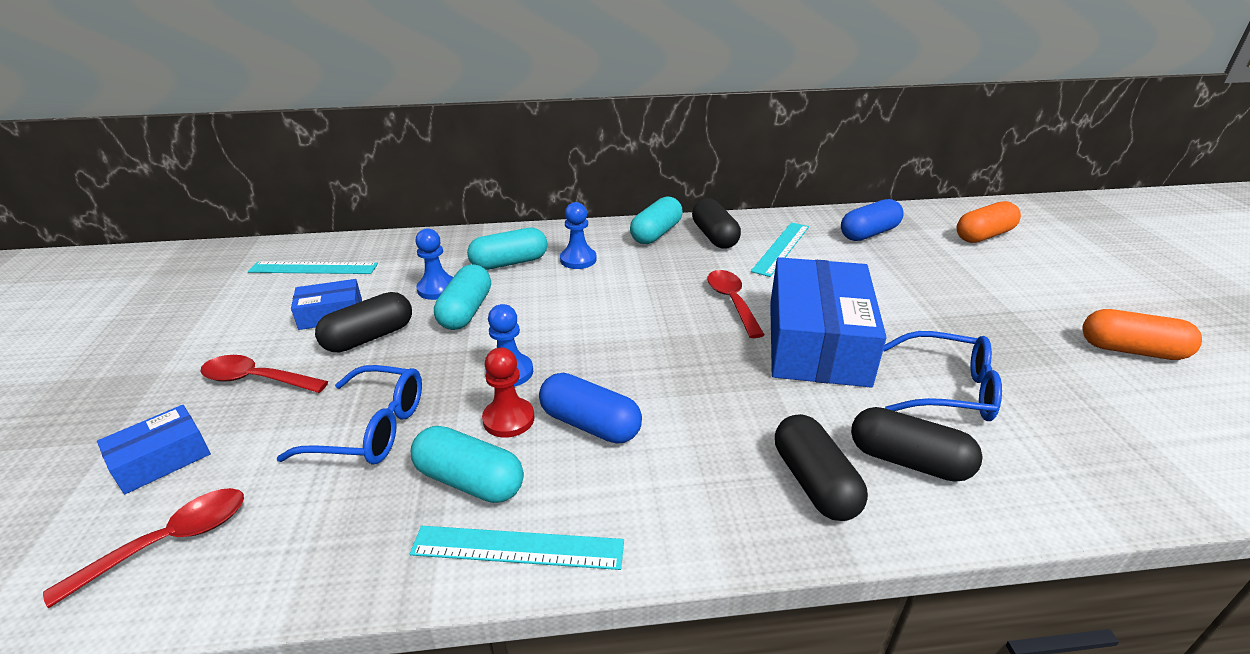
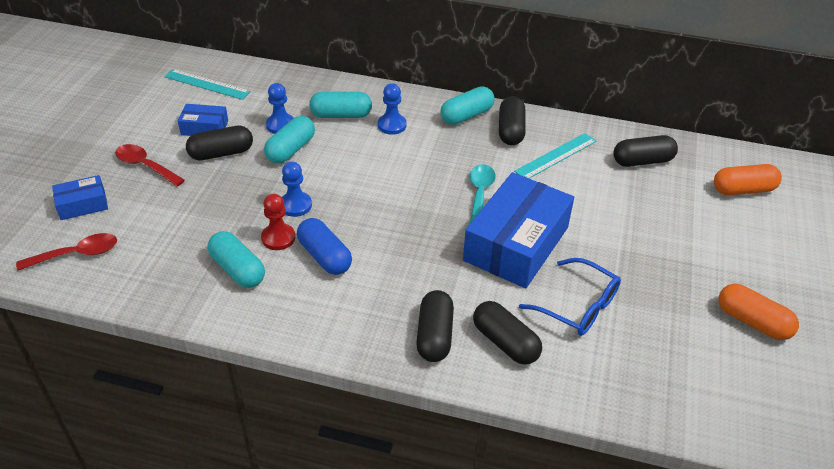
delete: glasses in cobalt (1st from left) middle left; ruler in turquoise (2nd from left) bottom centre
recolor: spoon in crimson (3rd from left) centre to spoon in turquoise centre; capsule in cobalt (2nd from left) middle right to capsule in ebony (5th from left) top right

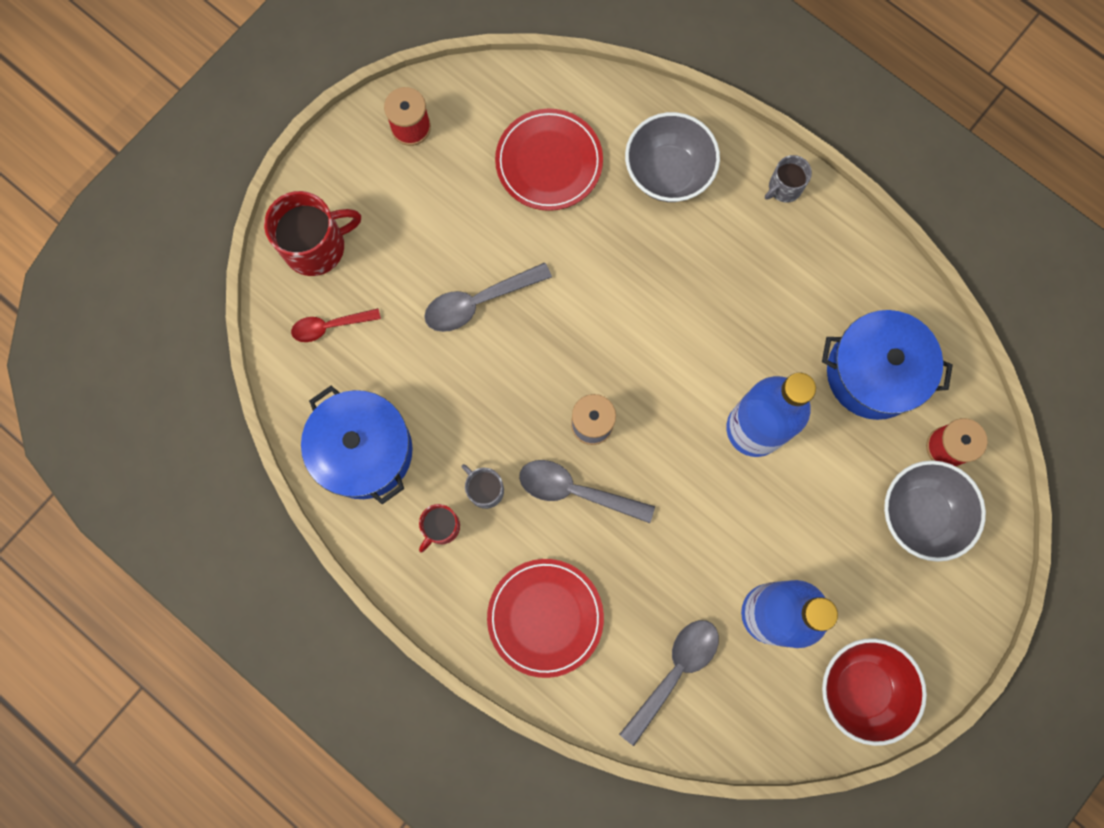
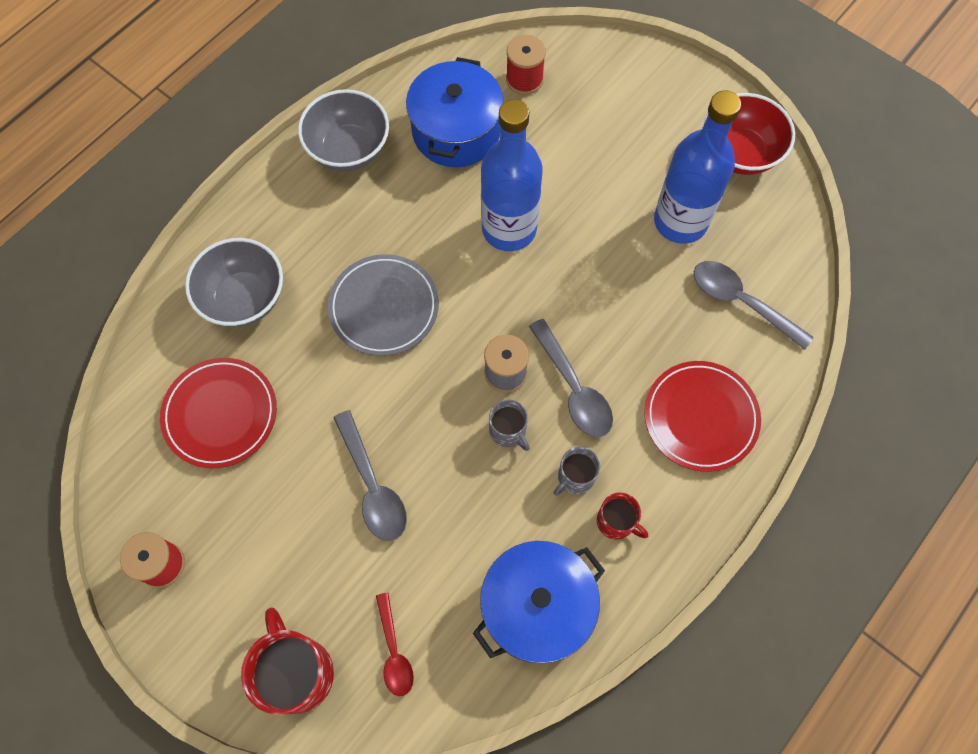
insert: dinner plate in grey centre
move: mug in grey (2nd from left in the first image) top right to mug in grey (1st from left) centre; deep dish in grey (2nd from left) middle right to top centre
rotate: spoon in grey (2nd from left) centre = centre 45 degrees counterclockwise

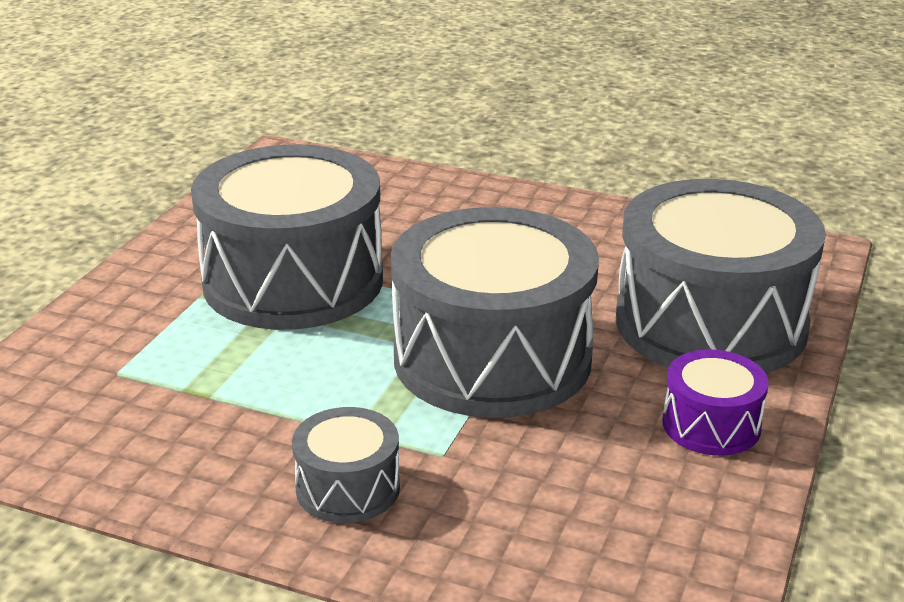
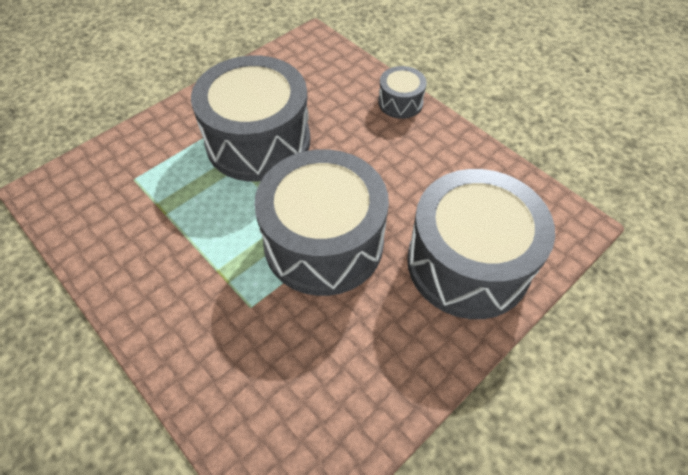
delete: drum in purple bottom right
move: drum in grey (2nd from left in the first image) bottom centre to drum in grey (3rd from left) top centre

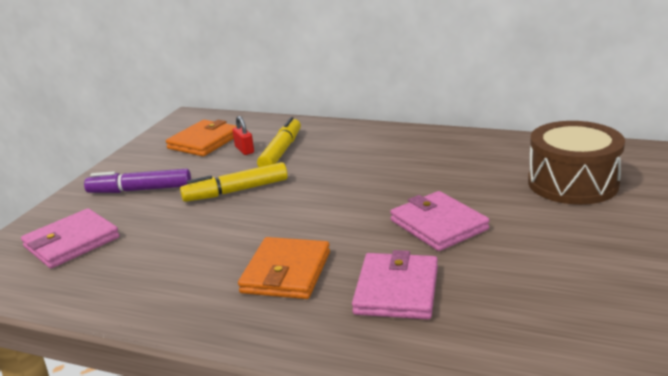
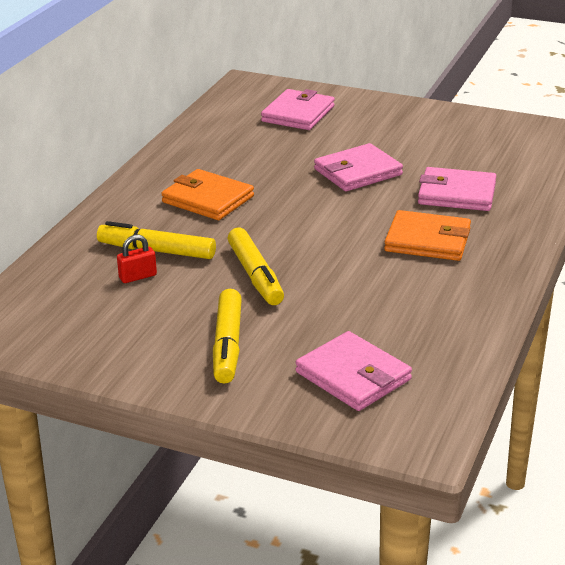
move: billfold in orange-coloured (1st from left) middle left to centre
replace: drum in dark brown middle right to billfold in pink (1st from left) top centre
recolor: marker pen in purple middle left to marker pen in yellow (2nd from left) centre

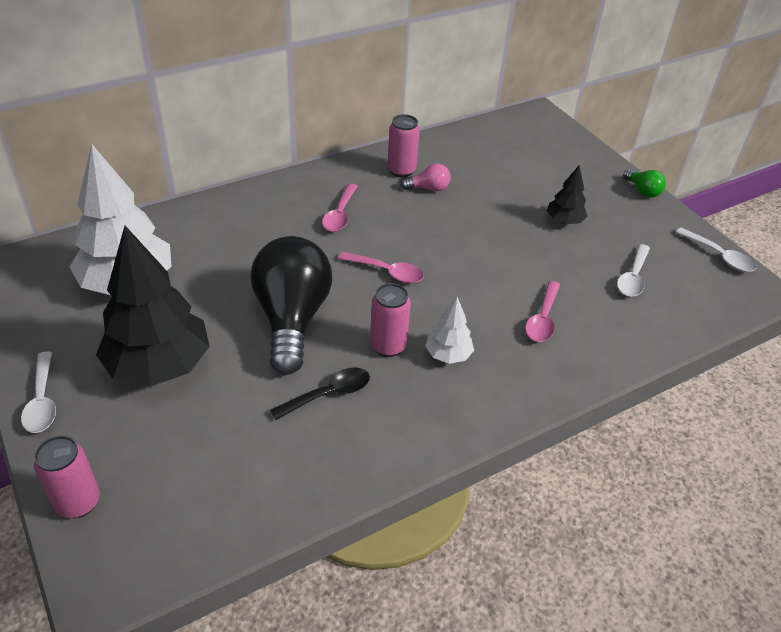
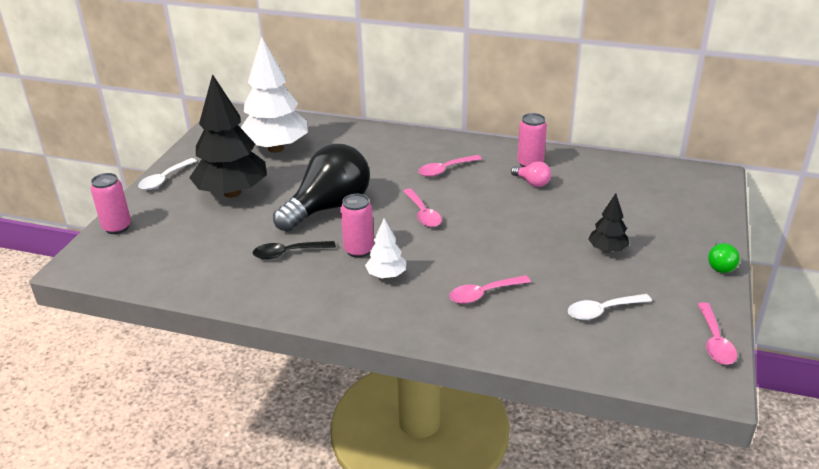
recolor: spoon in snow-white (3rd from left) middle right to spoon in pink (4th from left) bottom right
rotate: spoon in ebony centre = centre 150 degrees clockwise

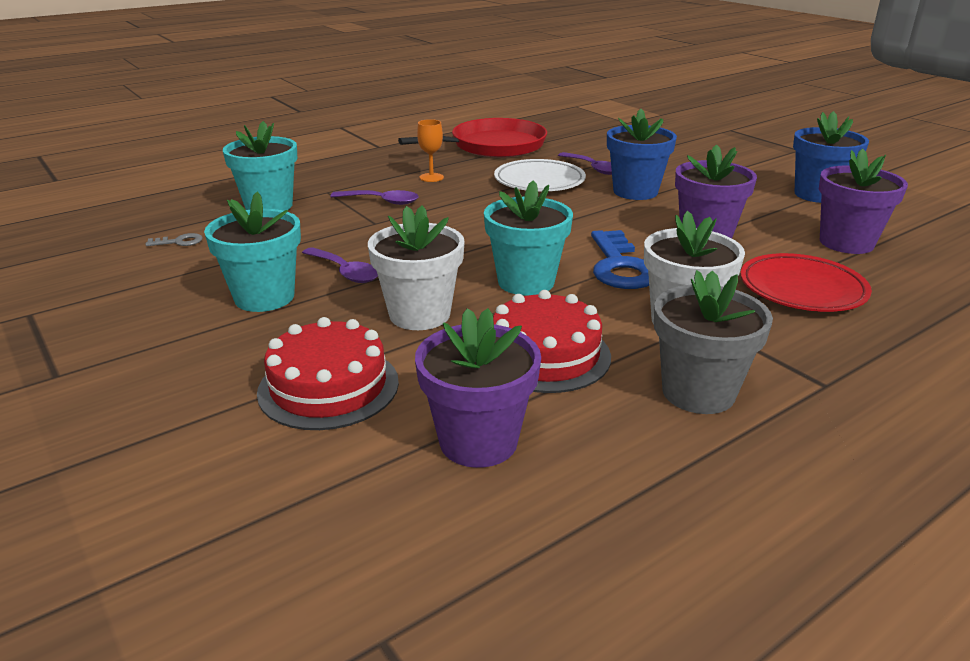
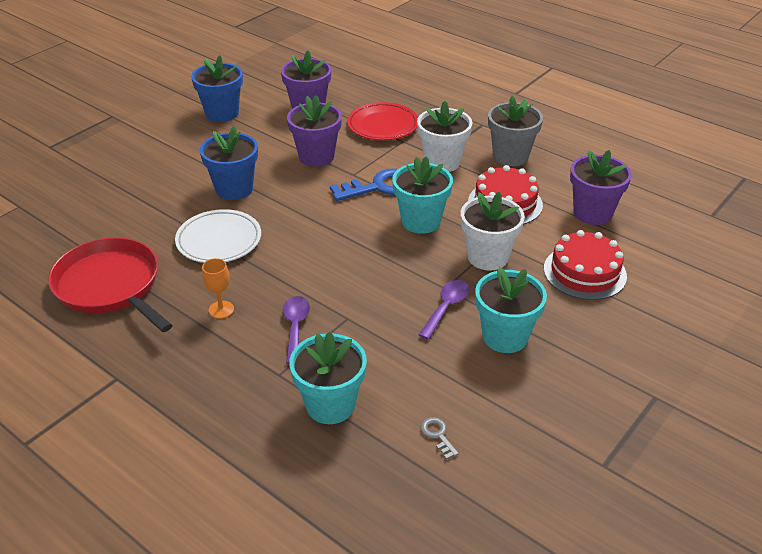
delete: spoon in purple (3rd from left) top centre

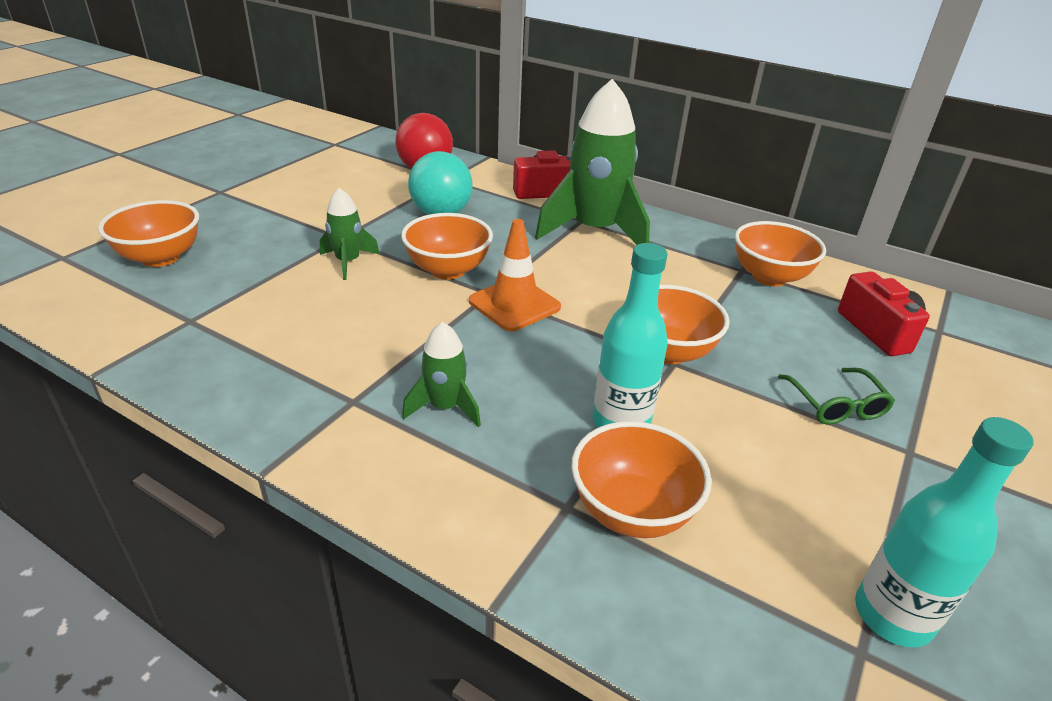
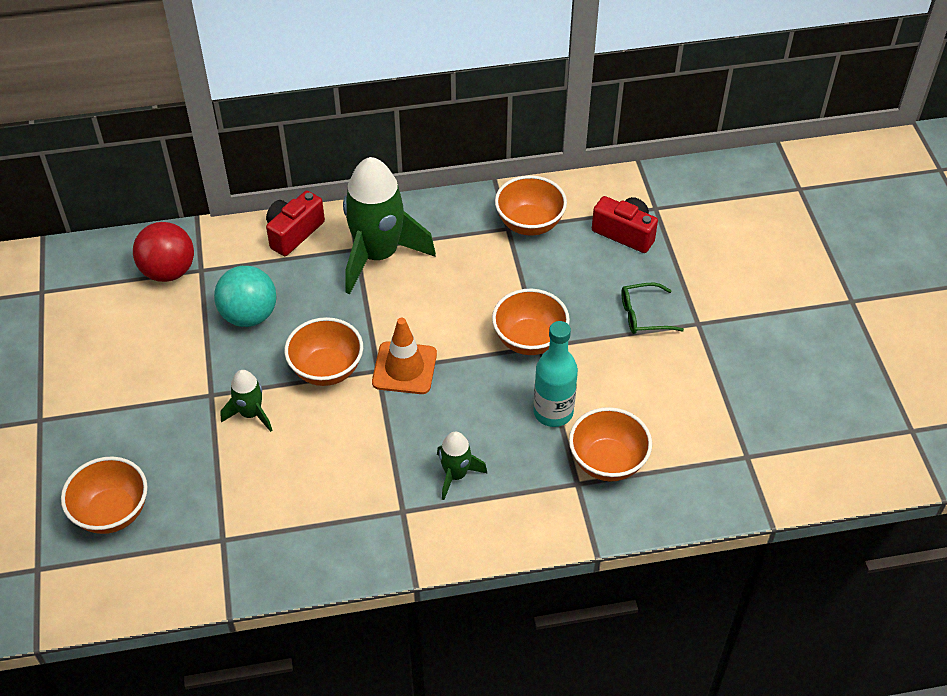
delete: drink bottle in turquoise (2nd from left) bottom right
rotate: glasses in green middle right = middle right 135 degrees clockwise

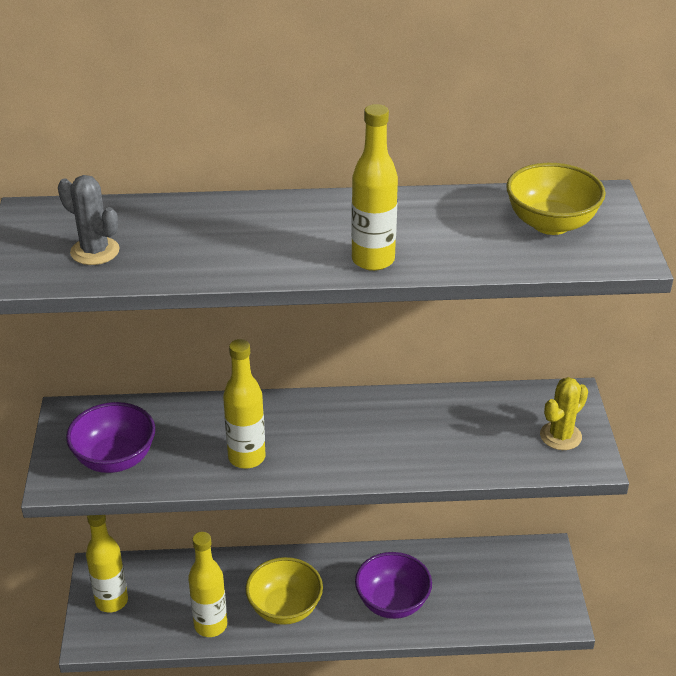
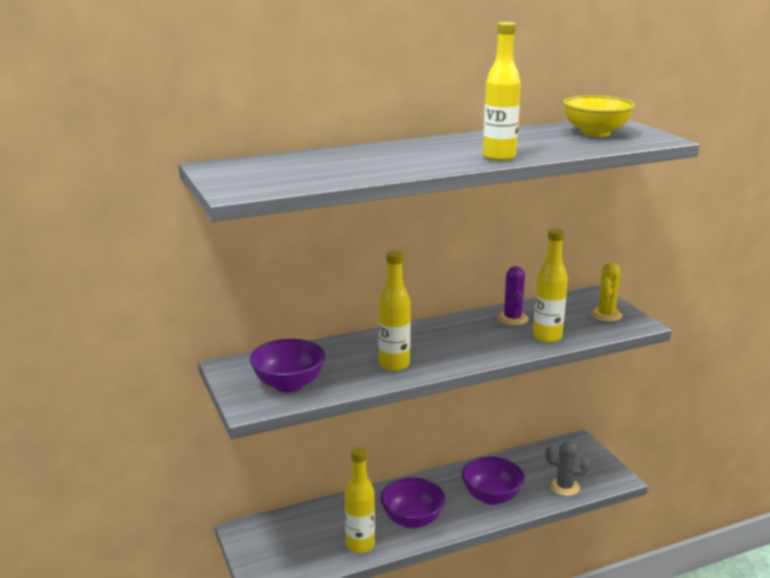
insert: saguaro cactus in purple centre
move: saguaro cactus in grey top left to bottom right; drink bottle in yellow (1st from left in the first image) bottom left to drink bottle in yellow (4th from left) middle right
recolor: deep dish in yellow (1st from left) bottom centre to deep dish in purple (2nd from left) bottom centre

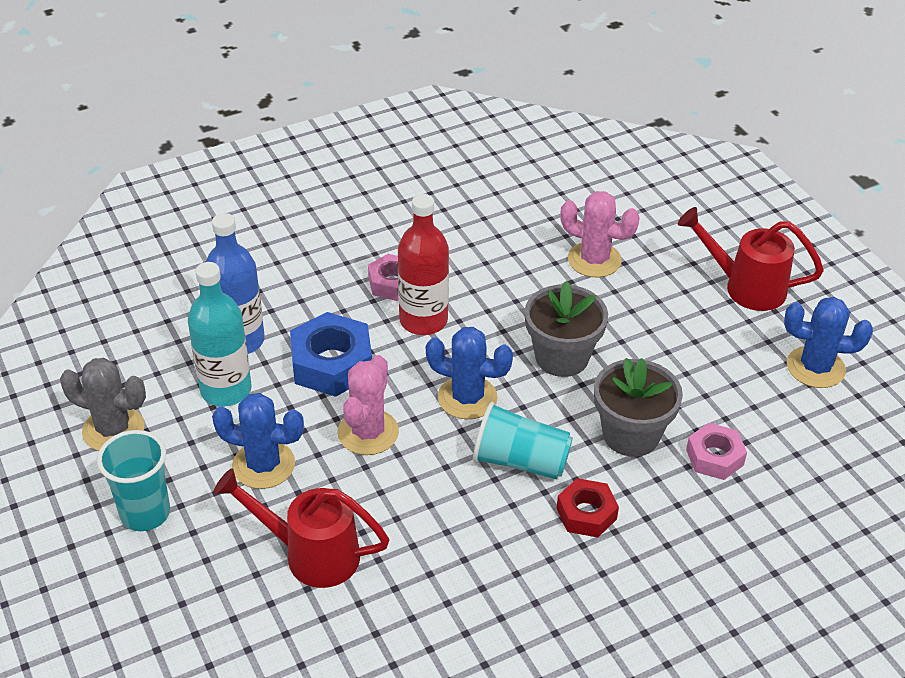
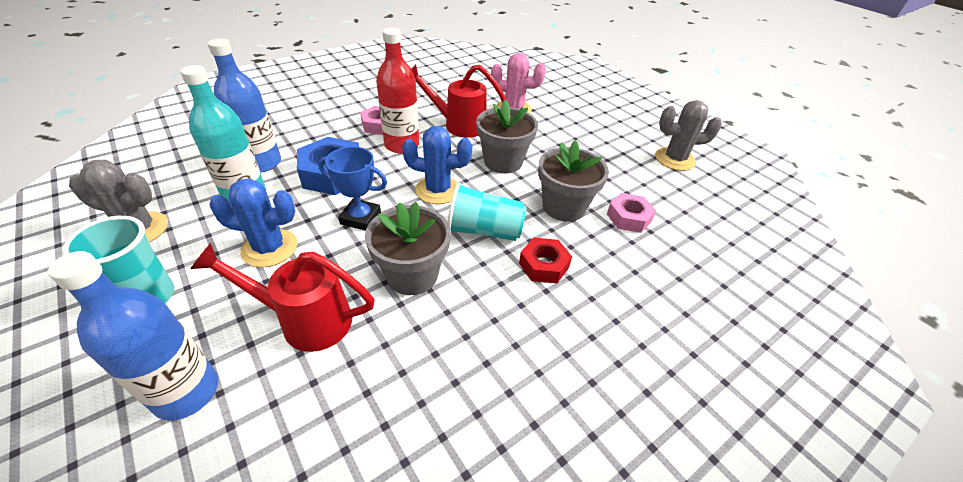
insert: drink bottle in cobalt (1st from left) bottom left; flower pot in grey (1st from left) centre
move: watering can in crimson (2nd from left) middle right to top centre
replace: saguaro cactus in pink (1st from left) centre to prize cup in cobalt centre
recolor: saguaro cactus in cobalt (3rd from left) middle right to saguaro cactus in grey (2nd from left) top right

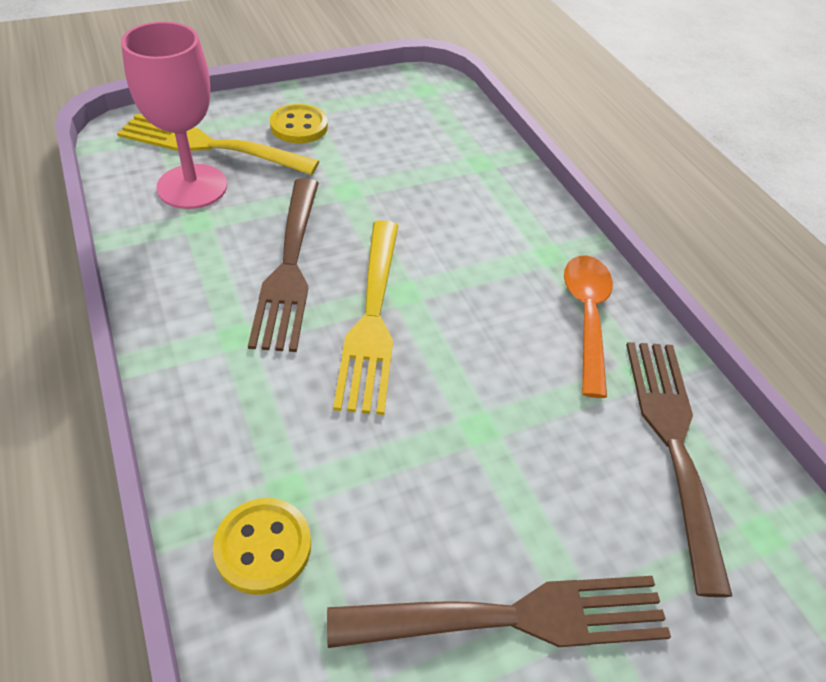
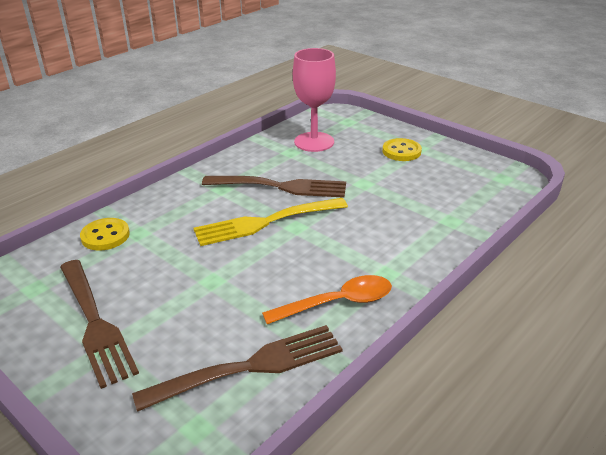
delete: fork in yellow (1st from left) top left
rotate: fork in dark brown (1st from left in the first image) centre = centre 150 degrees counterclockwise

